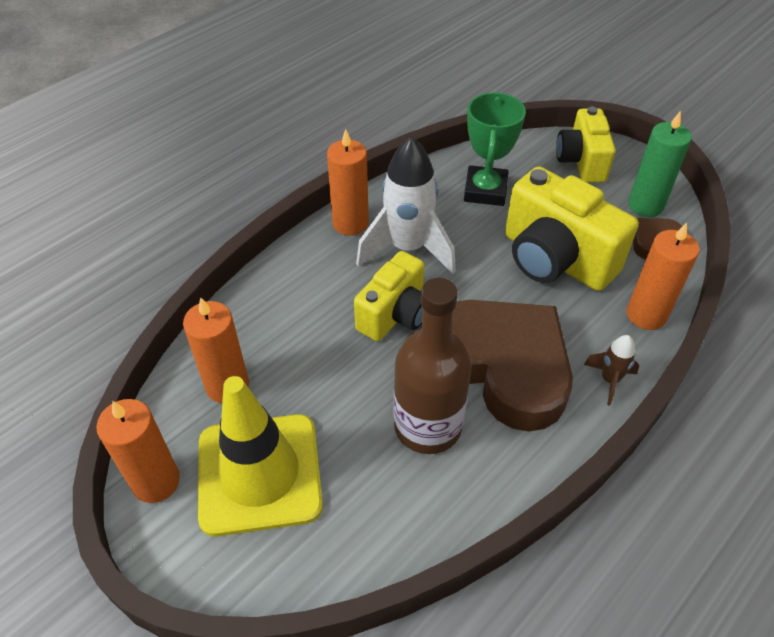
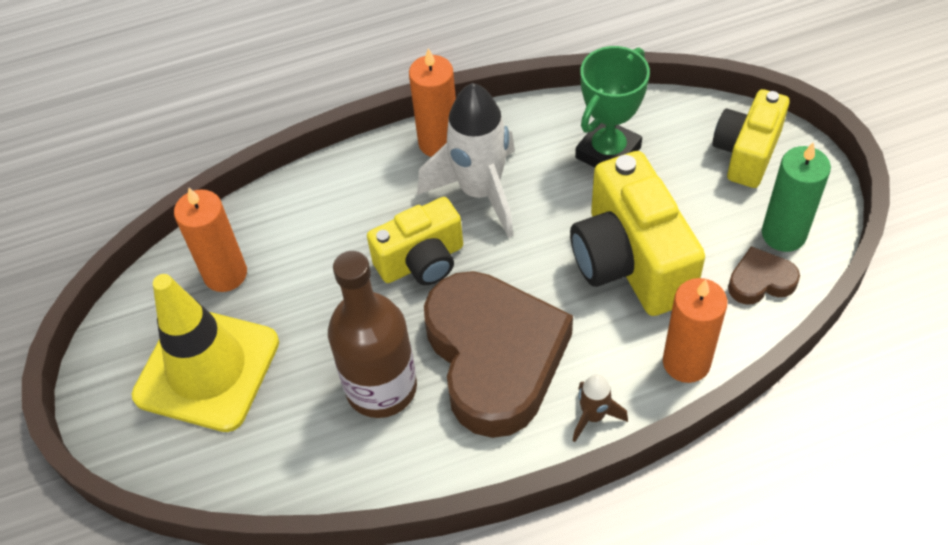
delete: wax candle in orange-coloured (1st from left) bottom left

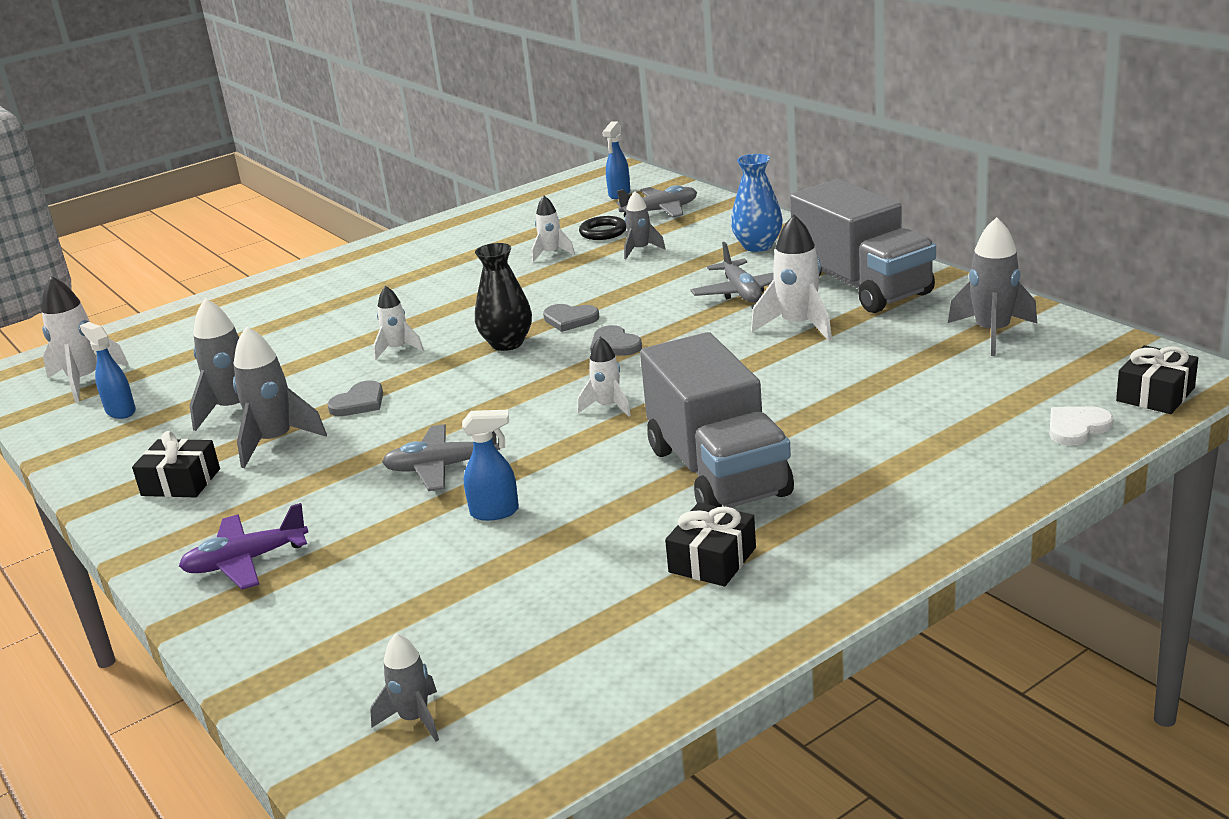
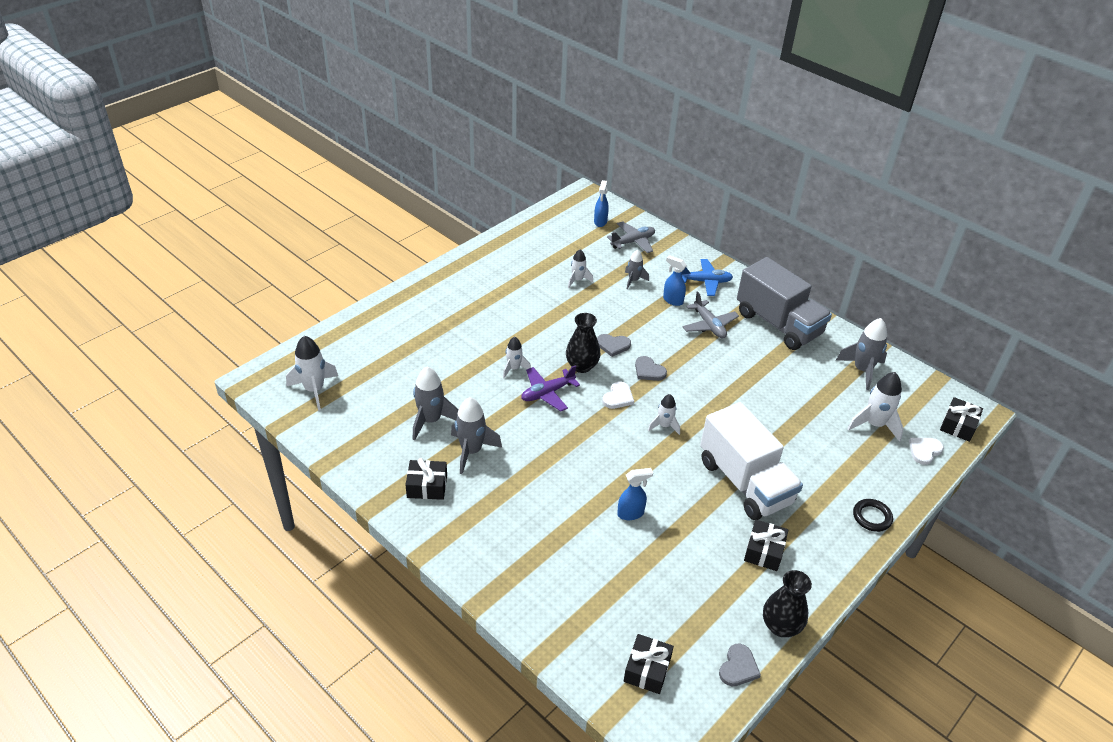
delete: aeroplane in grey (1st from left) centre
insert: heart shape in snow-white (1st from left) centre; flower vase in ebony (2nd from left) bottom right
move: spray cleaner in cobalt (1st from left in the first image) middle left to spray cleaner in cobalt (3rd from left) centre; aeroplane in purple bottom left to centre; heart shape in grey (1st from left in the first image) middle left to heart shape in grey (3rd from left) bottom centre; ring in ebony top centre to bottom right; toy rocket in snow-white (5th from left) centre to middle right
replace: toy rocket in grey (3rd from left) bottom left to present in ebony (2nd from left) bottom centre; flower vase in cobalt top centre to aeroplane in cobalt centre
recolor: truck in grey (1st from left) centre to truck in snow-white middle right

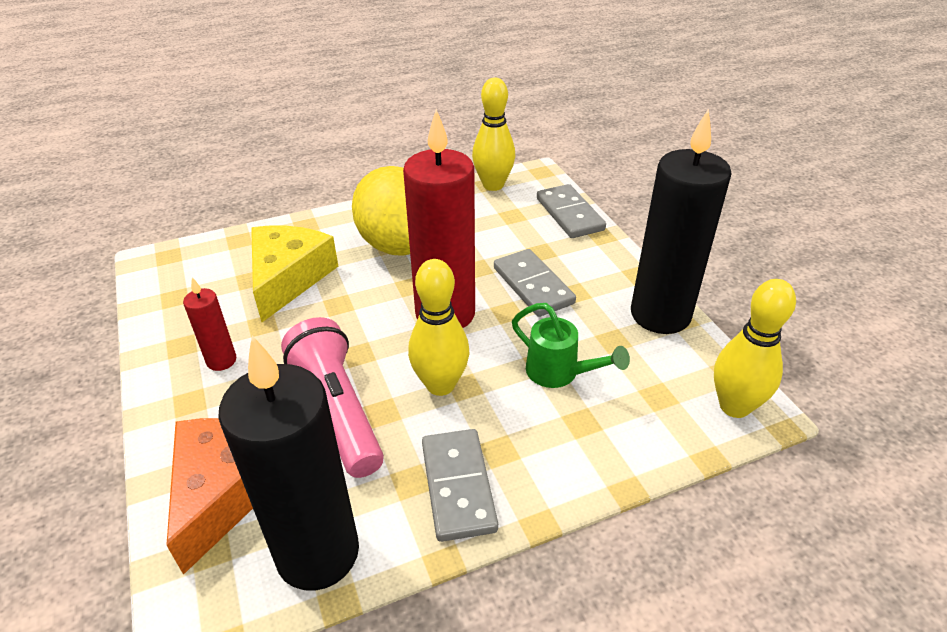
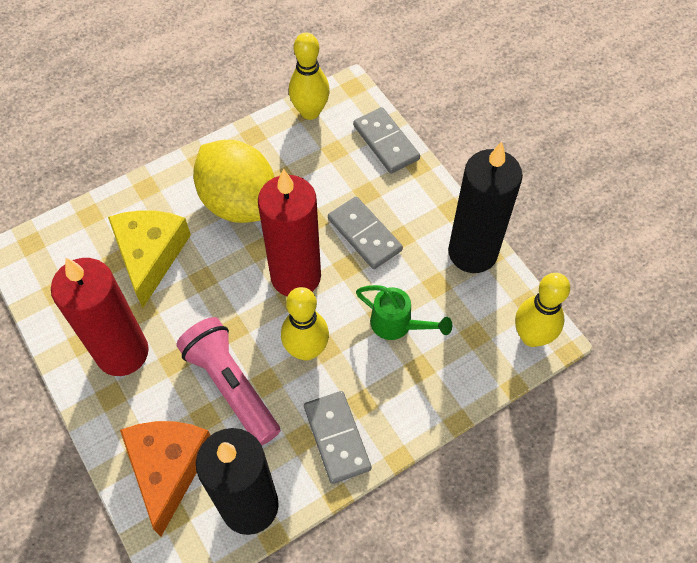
resize: wax candle in crimson (1st from left) middle left = middle left x2.17

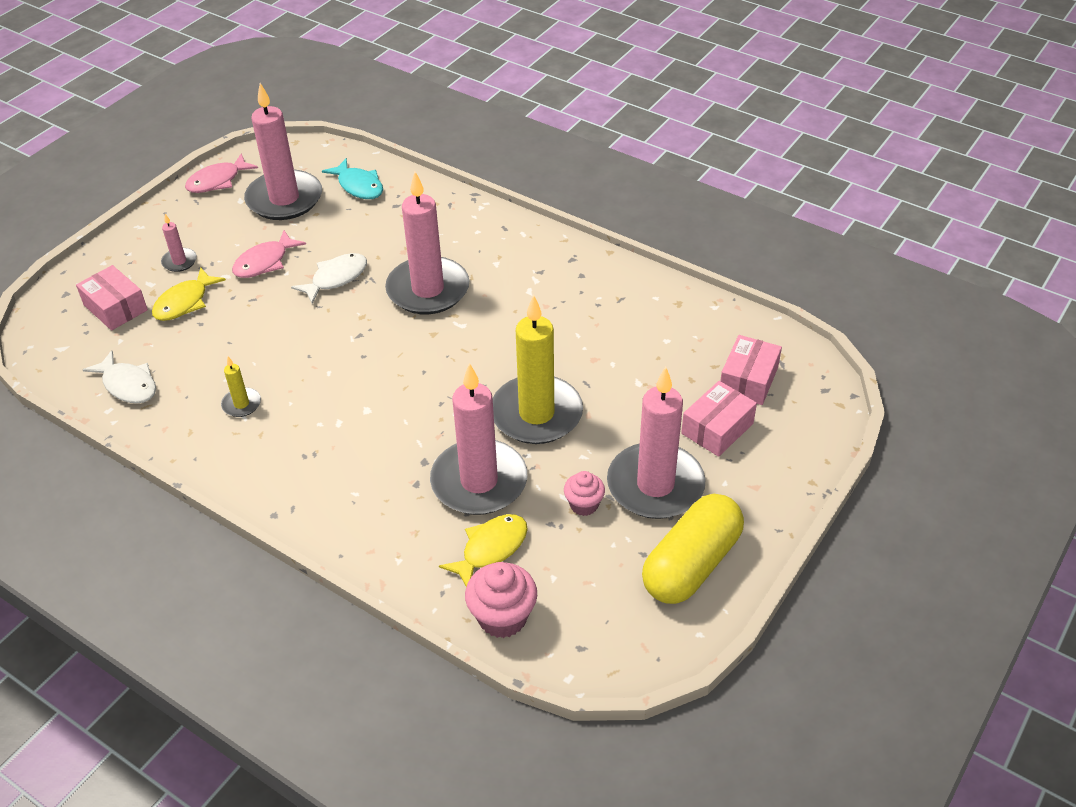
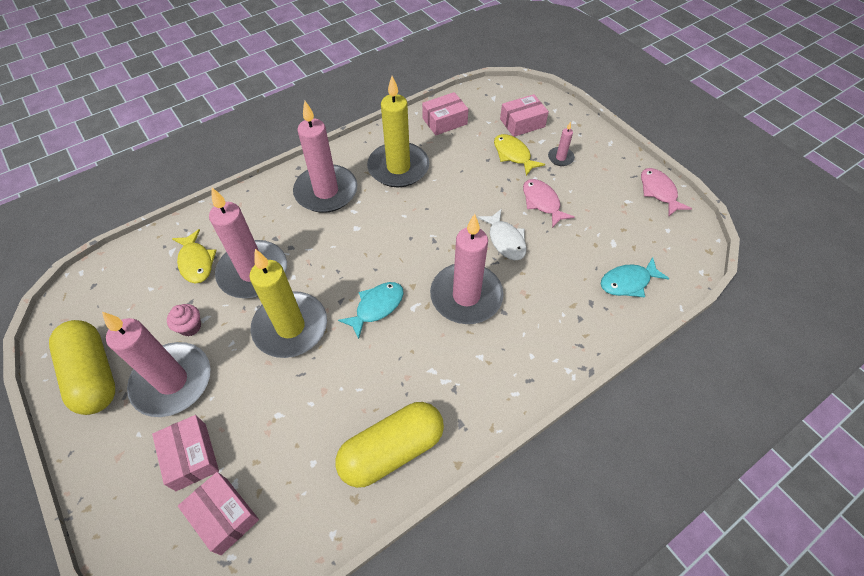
delete: fairy cake in pink (1st from left) bottom centre
insert: capsule in yellow (2nd from left) bottom centre; toy fish in turquoise (1st from left) centre
move: wax candle in pink (2nd from left in the first image) top left to wax candle in pink (3rd from left) top centre
replace: toy fish in snow-white (1st from left) middle left to box in pink (3rd from left) top centre
resize: wax candle in yellow (1st from left in the first image) middle left = top centre x2.31

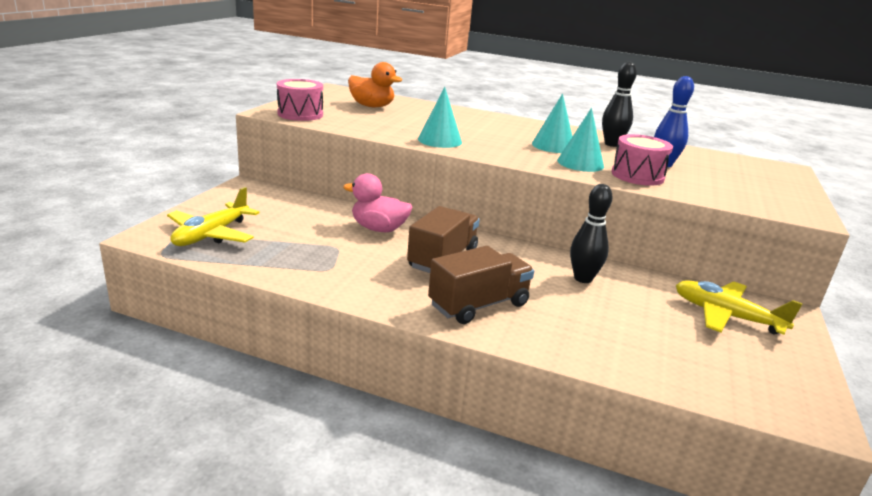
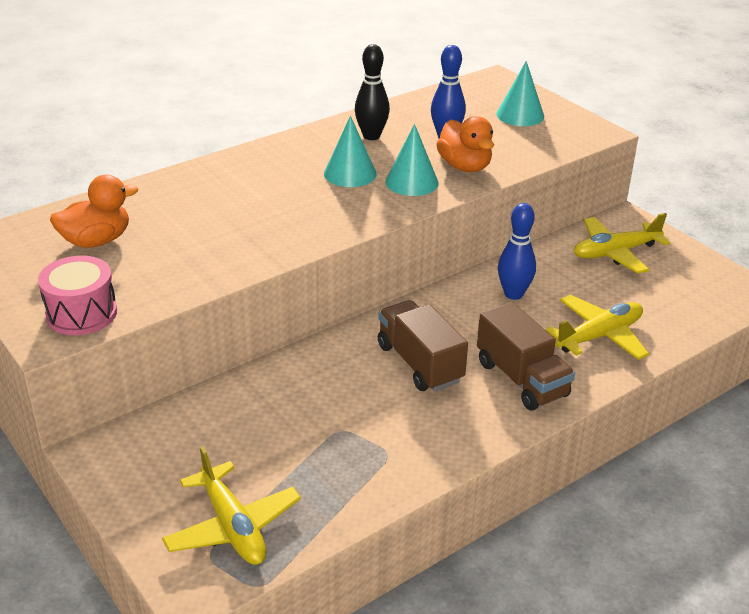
delete: rubber duck in pink centre
insert: aeroplane in yellow (2nd from left) middle right
move: solid cone in turquoise (1st from left in the first image) top centre to solid cone in turquoise (3rd from left) top right
replace: drum in pink (2nd from left) top right to rubber duck in orange-coloured (2nd from left) top centre
recolor: skittle in ebony (1st from left) middle right to skittle in cobalt (2nd from left) middle right
rotate: truck in dark brown (2nd from left) centre = middle right 150 degrees clockwise

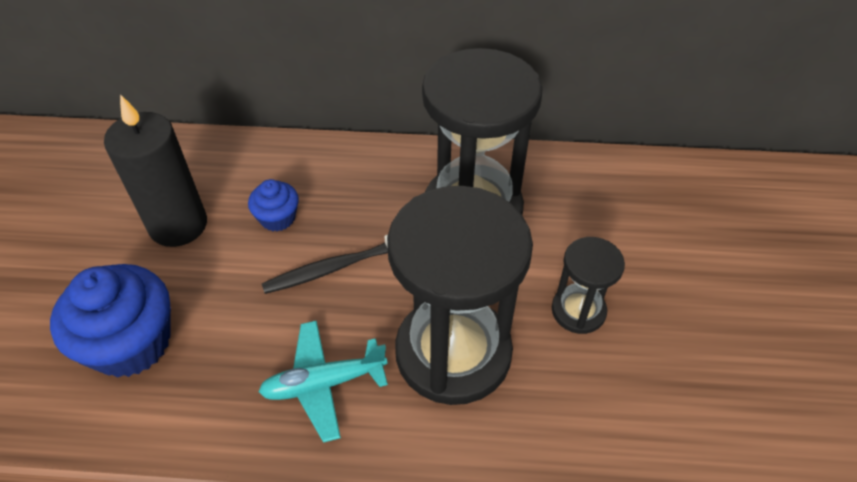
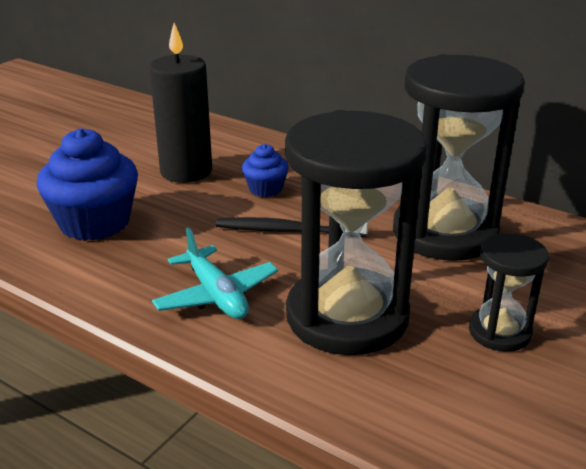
rotate: aeroplane in turquoise bottom centre = centre 135 degrees counterclockwise

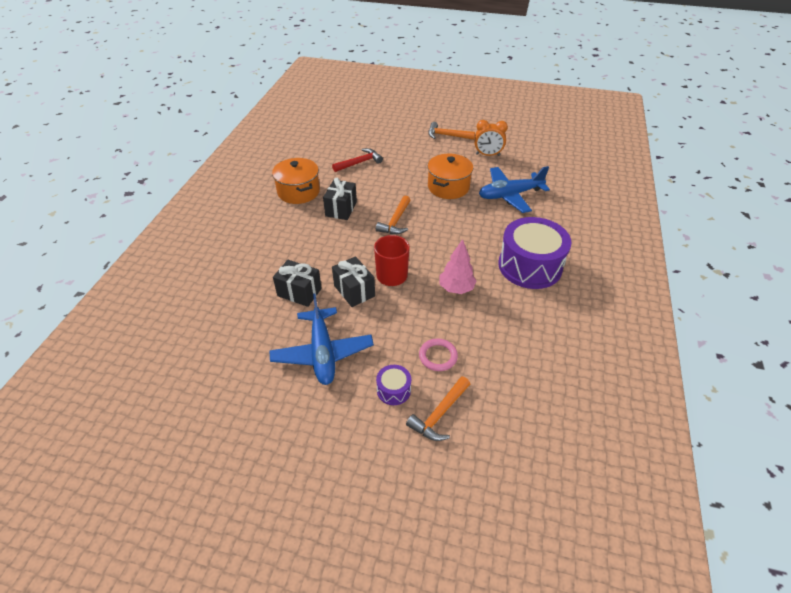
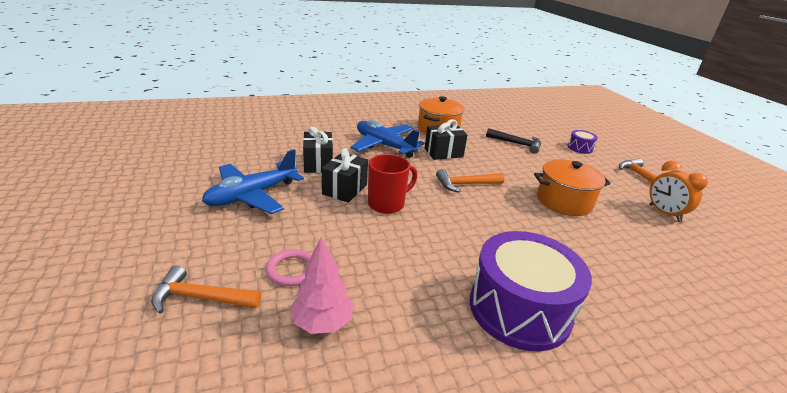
move: drum in purple (1st from left in the first image) centre to drum in purple (2nd from left) middle right; toy tree in pink centre to bottom centre; aeroplane in cobalt (2nd from left) top centre to centre
recolor: hammer in crimson top centre to hammer in ebony centre

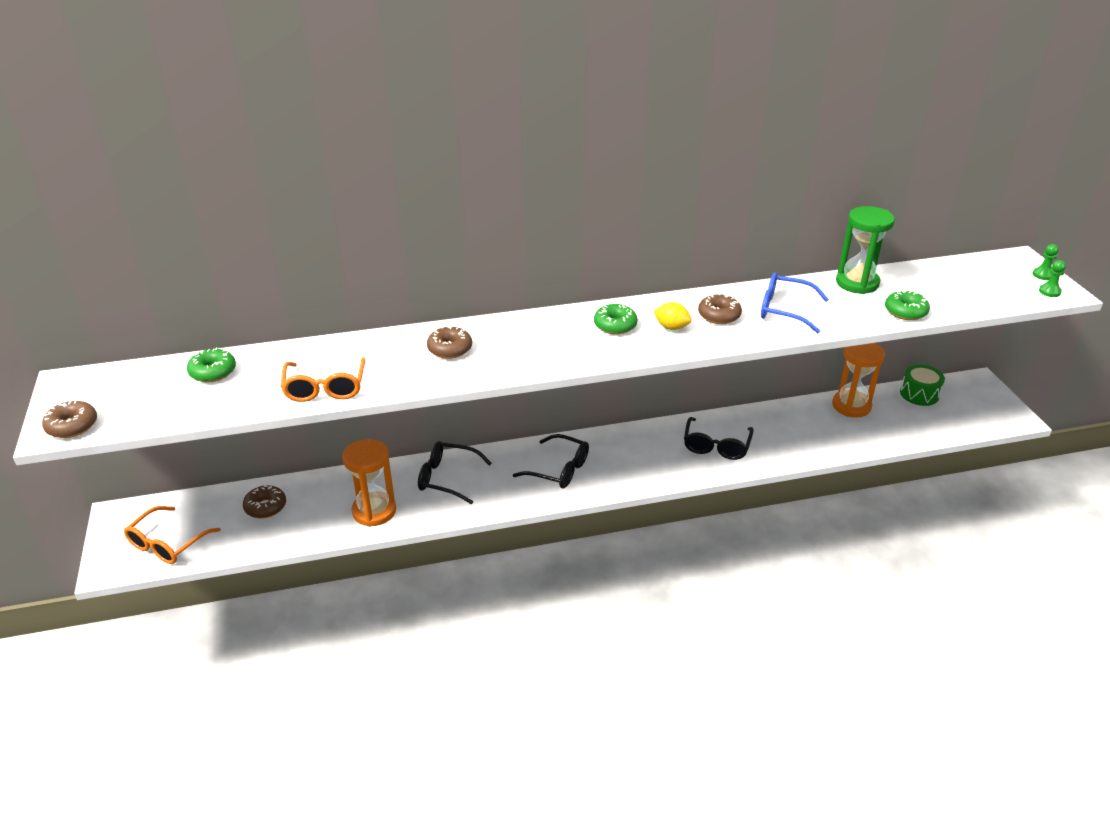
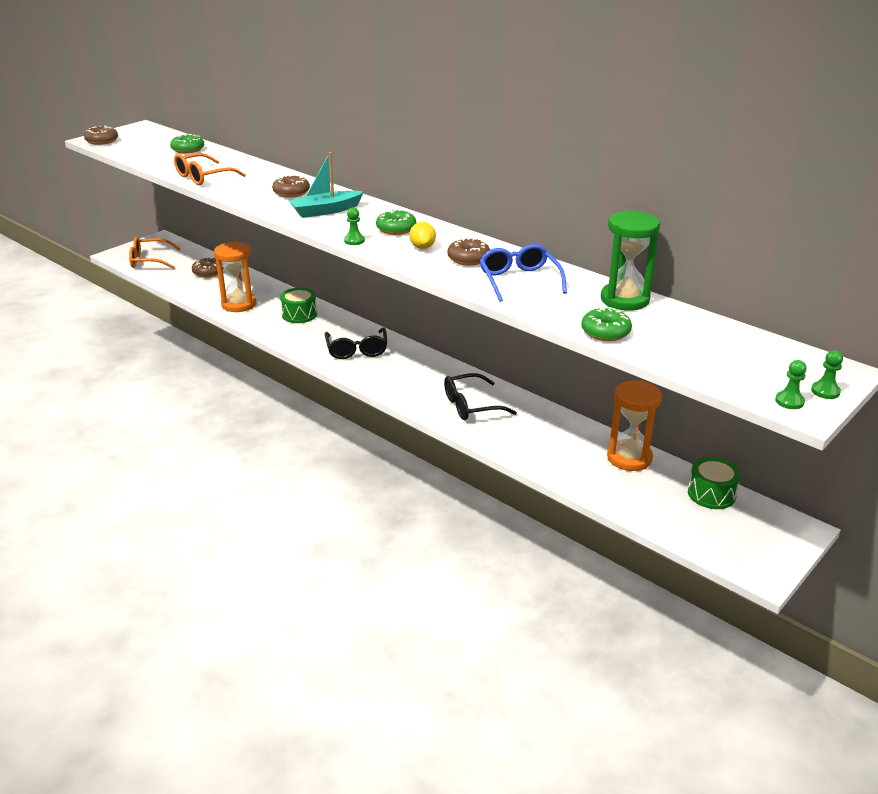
insert: boat in turquoise top centre; chess pawn in green (1st from left) top centre
replace: glasses in ebony (1st from left) centre to drum in green (1st from left) centre

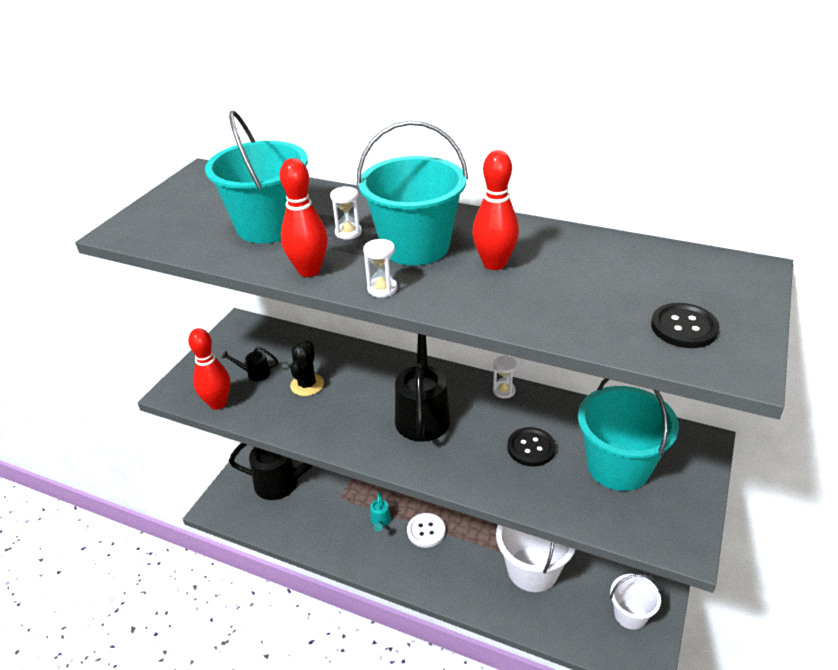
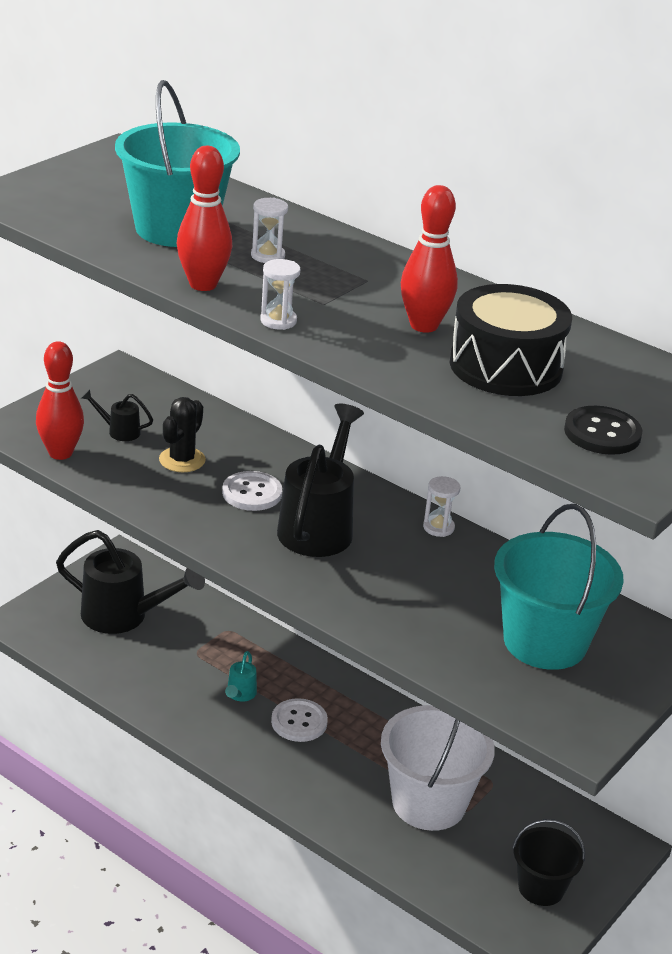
delete: pail in turquoise (2nd from left) top centre; sewing button in ebony (1st from left) bottom centre
insert: sewing button in snow-white (1st from left) centre; drum in ebony middle right
recolor: pail in snow-white (2nd from left) bottom right to pail in ebony bottom right

